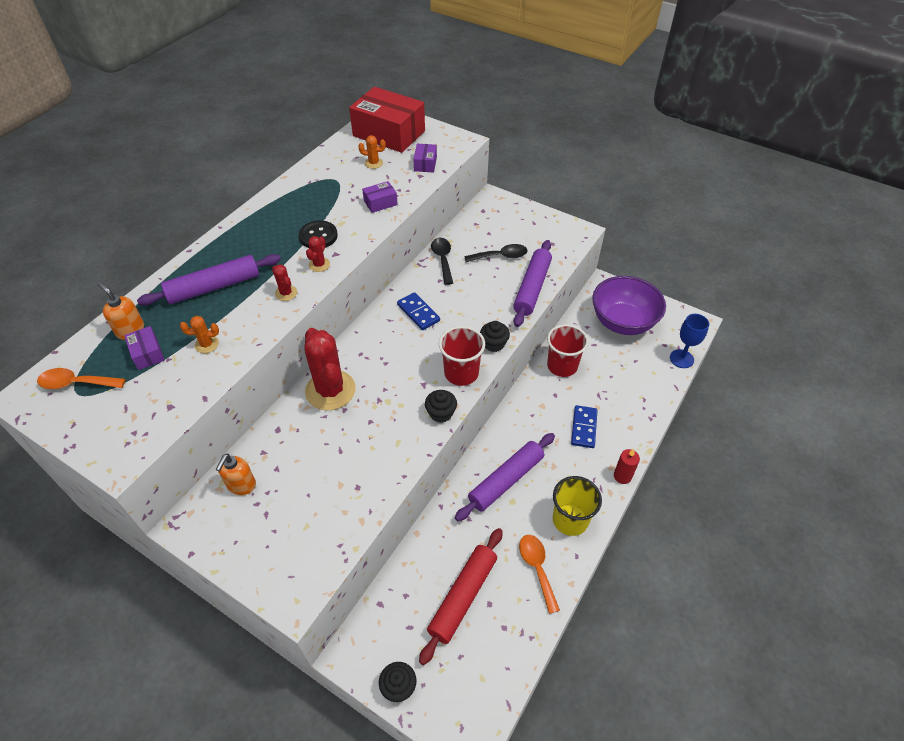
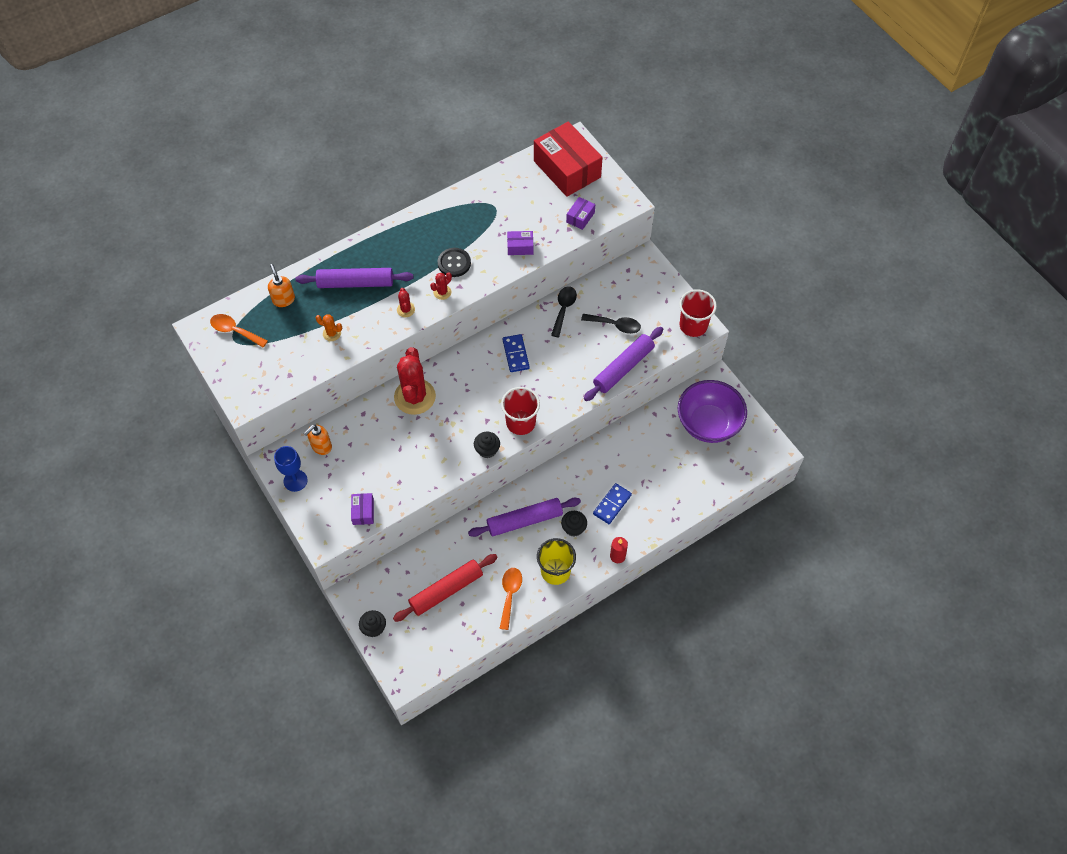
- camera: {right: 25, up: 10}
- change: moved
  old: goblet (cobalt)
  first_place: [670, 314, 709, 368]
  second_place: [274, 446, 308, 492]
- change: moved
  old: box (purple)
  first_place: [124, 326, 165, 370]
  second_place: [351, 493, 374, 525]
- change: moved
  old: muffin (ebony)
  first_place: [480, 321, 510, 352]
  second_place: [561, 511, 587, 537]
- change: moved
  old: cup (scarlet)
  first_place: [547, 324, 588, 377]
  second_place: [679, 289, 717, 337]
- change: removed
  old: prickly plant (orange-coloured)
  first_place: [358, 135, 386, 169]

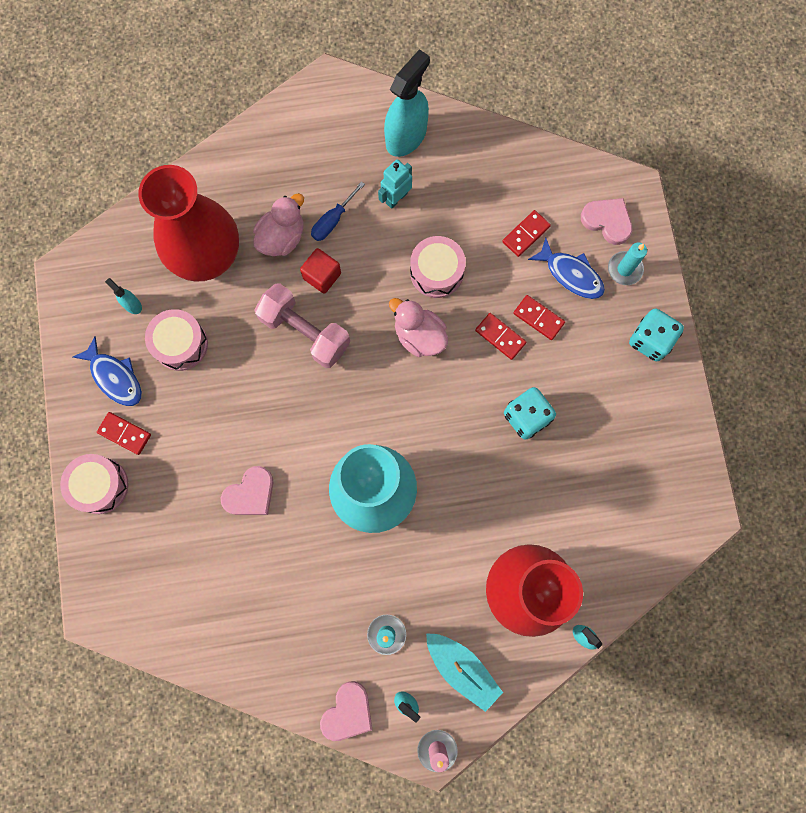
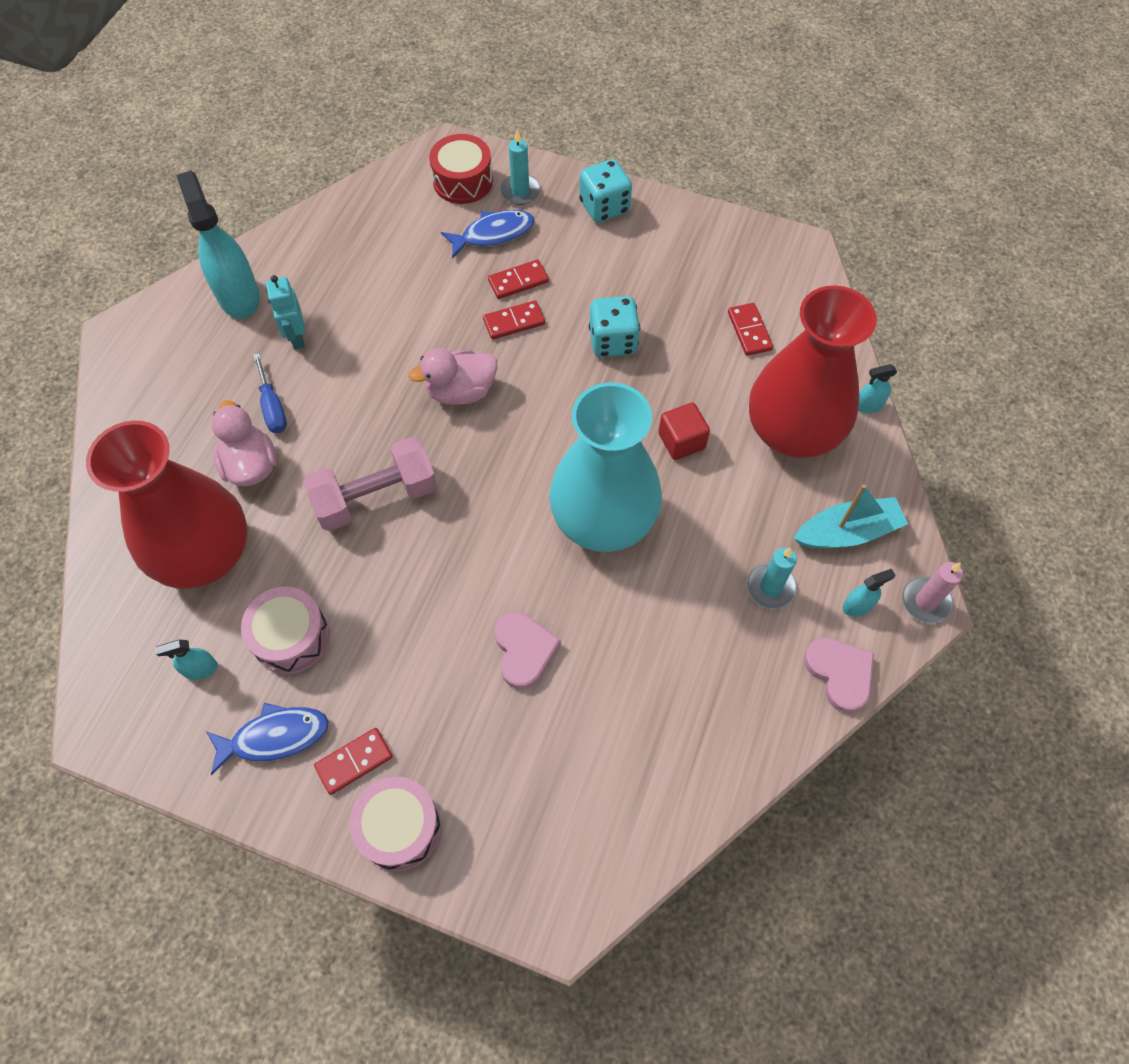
- camera: {right: -60, up: -15}
- change: replaced
  old: heart (rosy)
  new: toy drum (scarlet)
  first_place: [581, 198, 632, 245]
  second_place: [429, 134, 493, 204]
- change: moved
  old: solid cube (scarlet)
  first_place: [300, 248, 341, 294]
  second_place: [658, 403, 710, 460]
- change: moved
  old: domino piece (scarlet)
  first_place: [502, 210, 551, 257]
  second_place: [728, 303, 773, 356]
- change: removed
  old: toy drum (rosy)
  first_place: [410, 236, 466, 298]

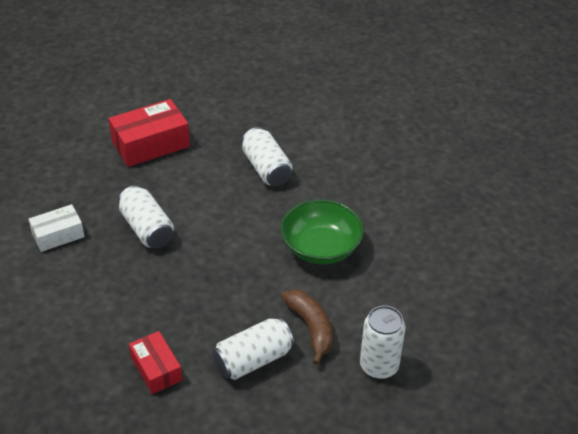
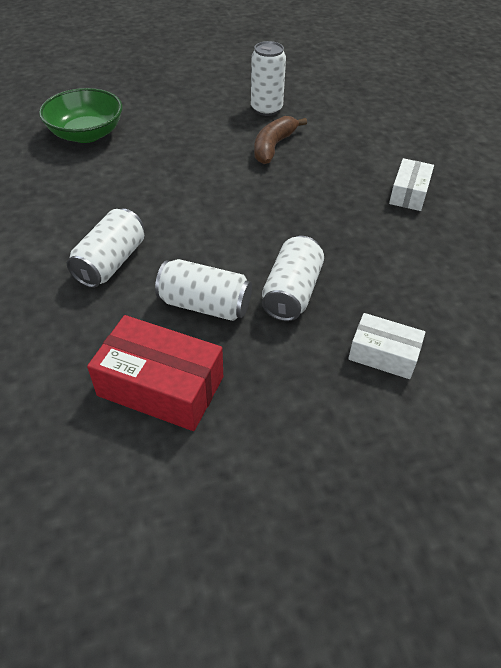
- camera: {right: -130, up: 5}
- change: moved
  old: bowl (leaf-green)
  first_place: [280, 199, 364, 264]
  second_place: [39, 88, 123, 143]
- change: moved
  old: soda can (white)
  first_place: [212, 318, 294, 380]
  second_place: [155, 259, 252, 321]
- change: recoloured
  old: box (scarlet)
  new: box (white)
  first_place: [129, 331, 182, 394]
  second_place: [389, 158, 434, 211]

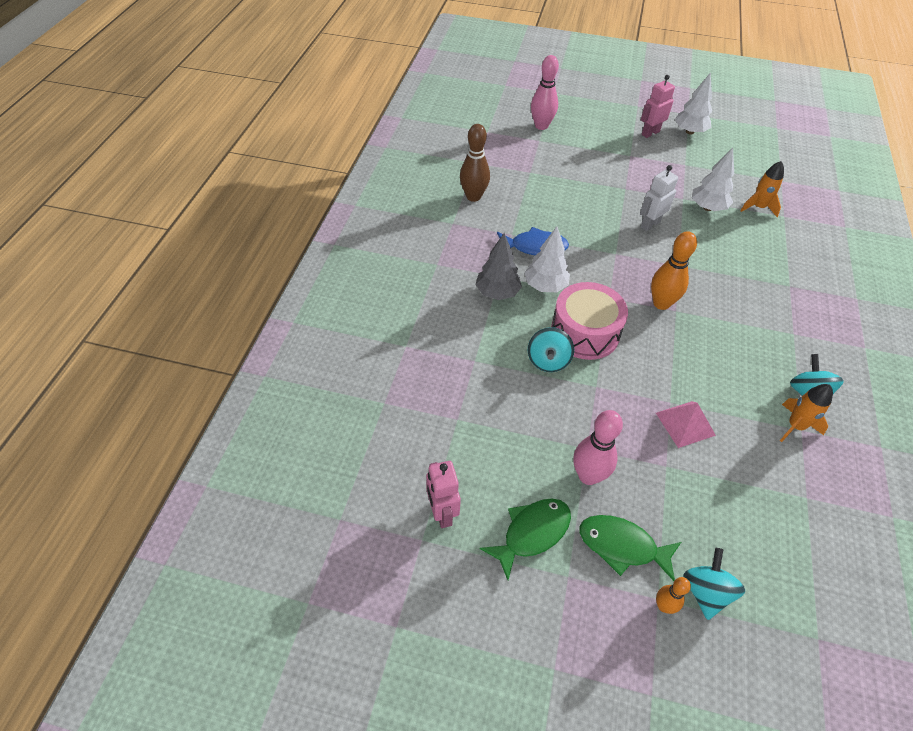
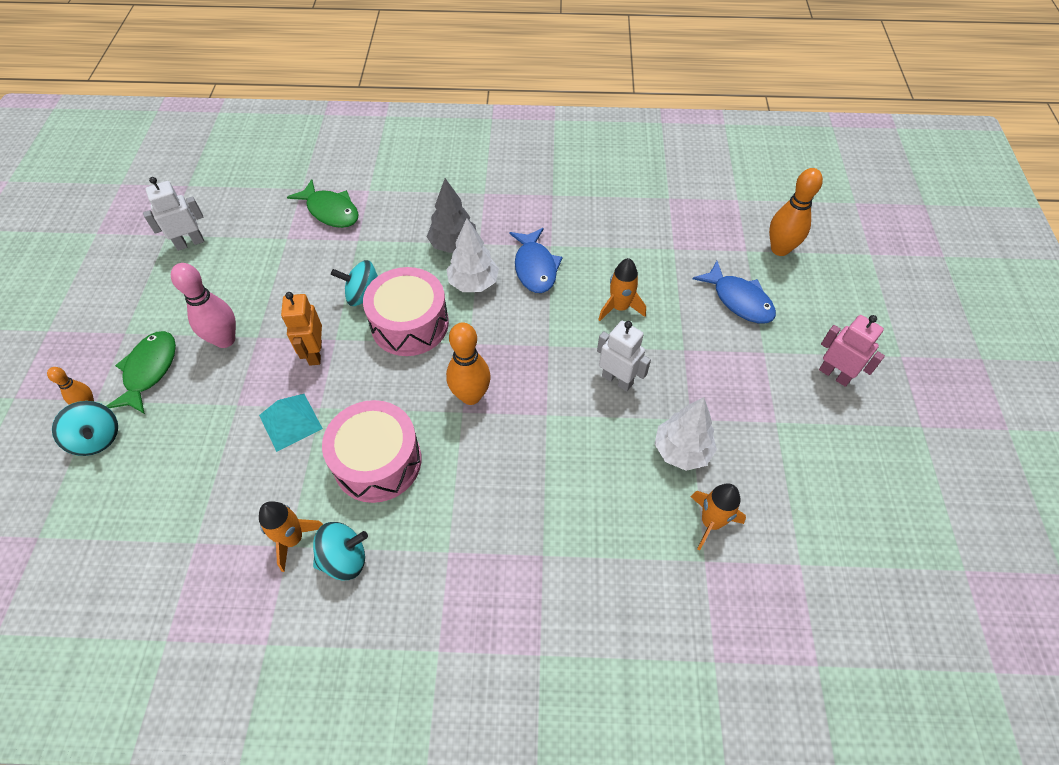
- camera: {right: 80, up: 5}
- change: turned
  old: toy top (teal)
  first_place: [683, 548, 745, 620]
  second_place: [52, 401, 118, 456]
  degrees: 45
- change: recoloured
  old: robot (rosy)
  new: robot (white)
  first_place: [426, 461, 461, 528]
  second_place: [143, 177, 204, 251]
- change: recoloured
  old: pyramid (rosy)
  new: pyramid (teal)
  first_place: [656, 401, 716, 448]
  second_place: [259, 394, 323, 452]
- change: added
  new: robot (orange-coloured)
  second_place: [281, 292, 322, 366]
- change: moved
  old: fish (leaf-green)
  first_place: [480, 498, 571, 580]
  second_place: [287, 179, 359, 228]
- change: added
  new: toy drum (rosy)
  second_place: [322, 400, 422, 503]
- change: added
  new: spaceship (orange-coloured)
  second_place: [598, 258, 646, 321]
- change: added
  new: fish (cobalt)
  second_place: [692, 261, 776, 323]
- change: recoloured
  old: bowling pin (rosy)
  new: bowling pin (orange-coloured)
  first_place: [531, 55, 559, 130]
  second_place: [769, 168, 823, 256]
- change: removed
  old: bowling pin (brown)
  first_place: [460, 124, 490, 202]
- change: removed
  old: toy tree (white)
  first_place: [675, 72, 712, 135]

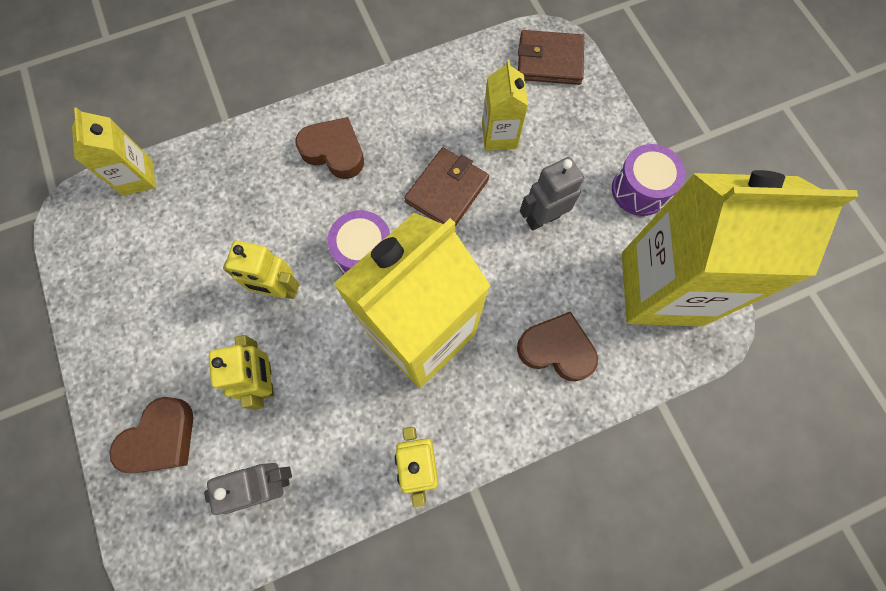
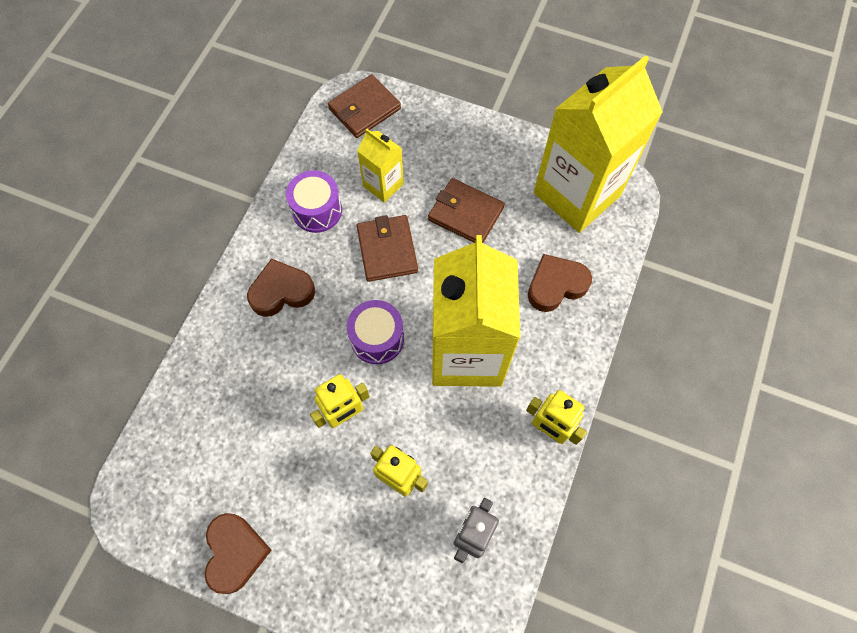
- camera: {right: -45, up: -5}
- change: moved
  old: heart (brown)
  first_place: [109, 397, 193, 473]
  second_place: [204, 513, 272, 594]
- change: moved
  old: toy drum (purple)
  first_place: [612, 144, 685, 216]
  second_place: [286, 170, 342, 233]
- change: replaced
  old: robot (gray)
  new: card wallet (brown)
  first_place: [520, 157, 584, 231]
  second_place: [428, 178, 505, 243]
- change: removed
  old: milk carton (bright yellow)
  first_place: [72, 107, 156, 196]

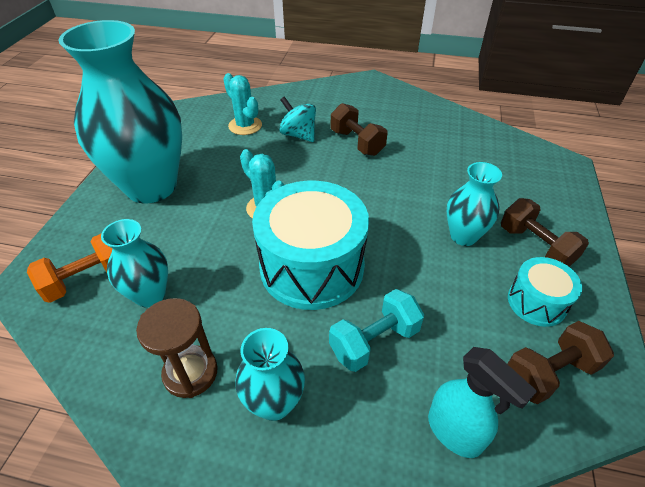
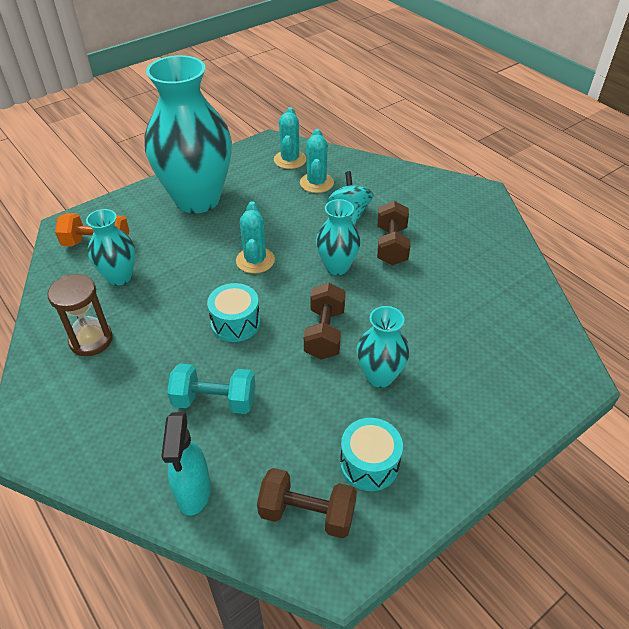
- camera: {right: 40, up: 0}
- change: resized
  old: toy drum (teal)
  first_place: [252, 181, 369, 310]
  second_place: [207, 283, 260, 342]
  factor: 0.51
- change: added
  new: prickly plant (teal)
  second_place: [274, 107, 307, 169]
- change: moved
  old: dumbbell (brown)
  first_place: [501, 198, 589, 267]
  second_place: [304, 283, 346, 359]
- change: moved
  old: flower vase (teal)
  first_place: [236, 328, 305, 421]
  second_place: [316, 199, 361, 275]

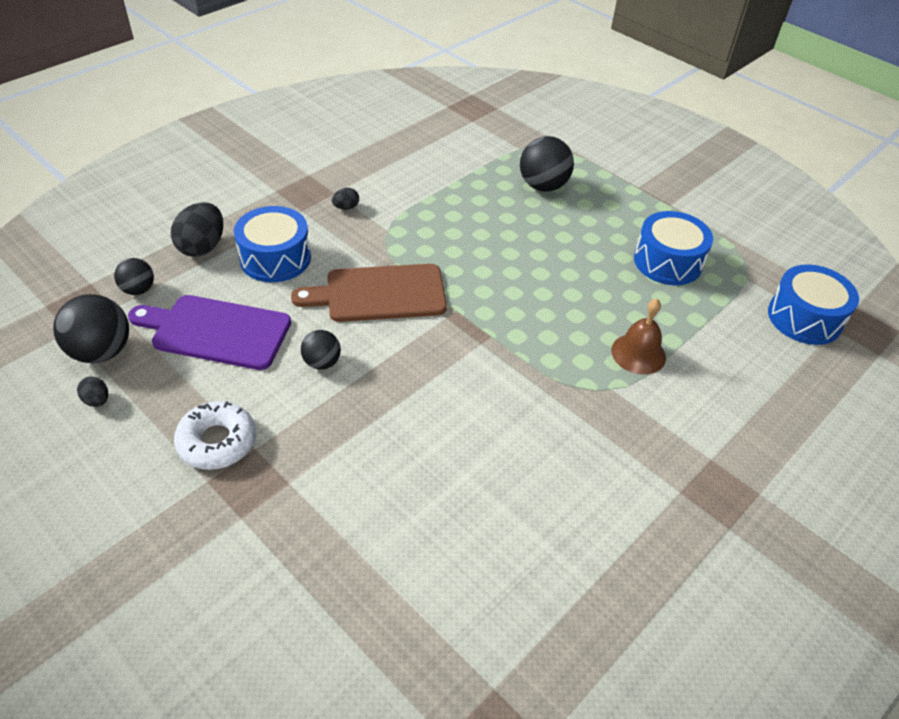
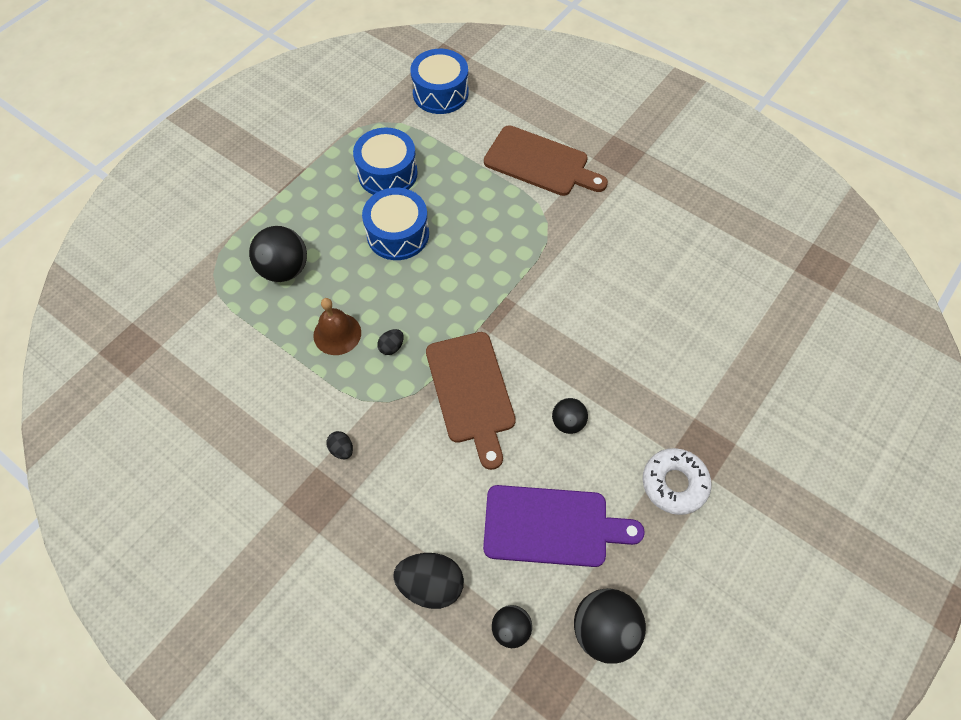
- camera: {right: -95, up: 15}
- change: moved
  old: school bell (brown)
  first_place: [611, 299, 666, 375]
  second_place: [313, 298, 361, 355]
- change: moved
  old: toy drum (cobalt)
  first_place: [234, 206, 311, 282]
  second_place: [362, 188, 429, 260]
- change: moved
  old: toy egg (ebony)
  first_place: [77, 377, 108, 407]
  second_place: [377, 329, 404, 355]
- change: turned
  old: cutting board (purple)
  first_place: [128, 295, 291, 370]
  second_place: [483, 485, 645, 567]
  degrees: -90
- change: added
  new: cutting board (brown)
  second_place: [484, 125, 608, 196]

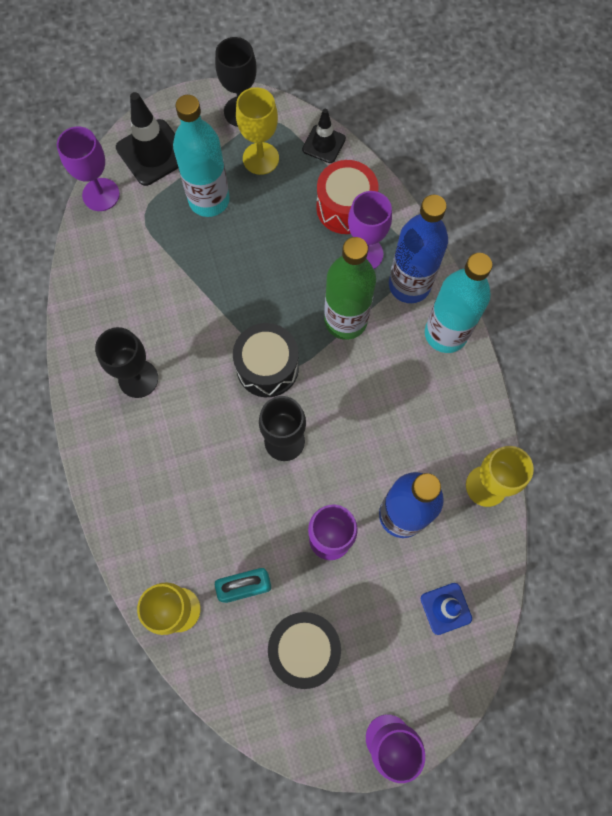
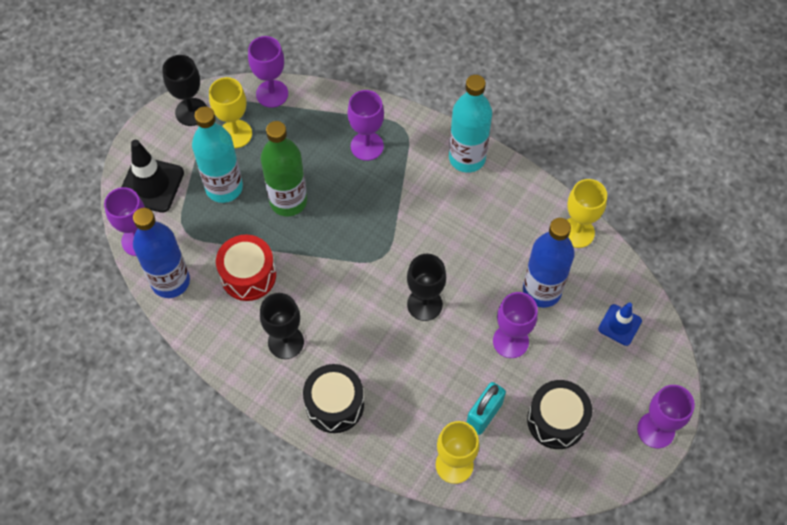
- camera: {right: -40, up: -10}
- change: moved
  old: flask (cobalt)
  first_place: [389, 195, 448, 303]
  second_place: [133, 208, 190, 298]
- change: moved
  old: toy drum (scarlet)
  first_place: [316, 160, 378, 234]
  second_place: [216, 235, 276, 301]
- change: replaced
  old: safety cone (ebony)
  new: goblet (purple)
  first_place: [302, 109, 346, 163]
  second_place: [248, 36, 288, 108]
- change: moved
  old: flask (leaf-green)
  first_place: [324, 237, 376, 340]
  second_place: [261, 121, 307, 216]
- change: moved
  old: toy drum (ebony)
  first_place: [233, 323, 299, 397]
  second_place: [303, 364, 364, 433]

